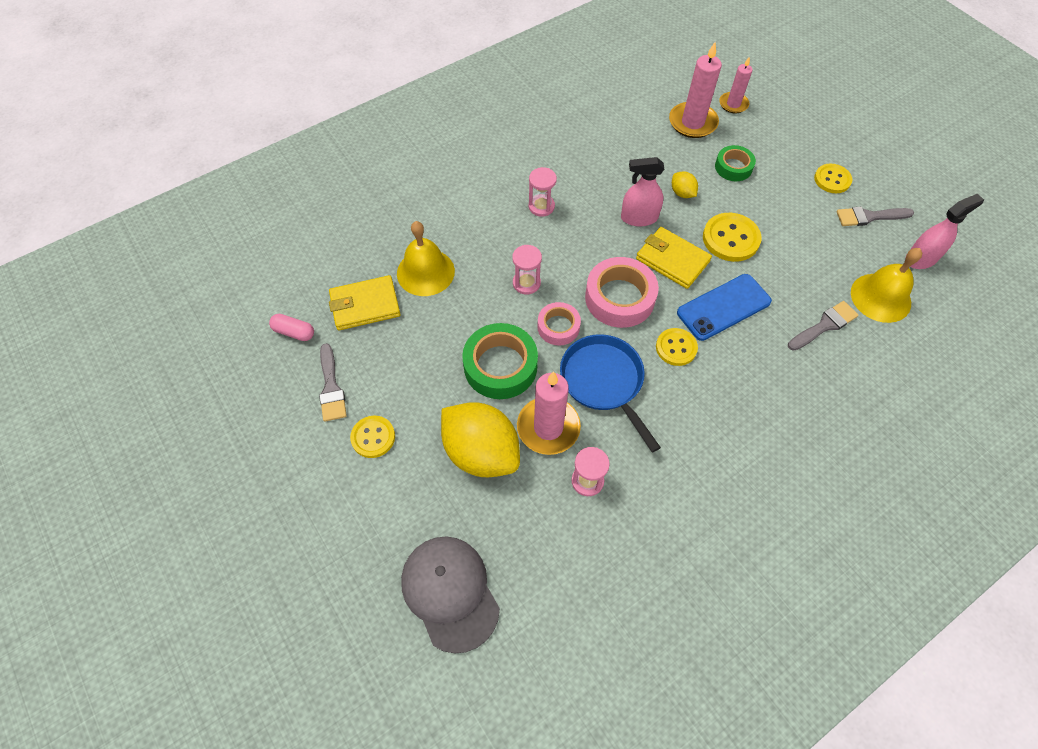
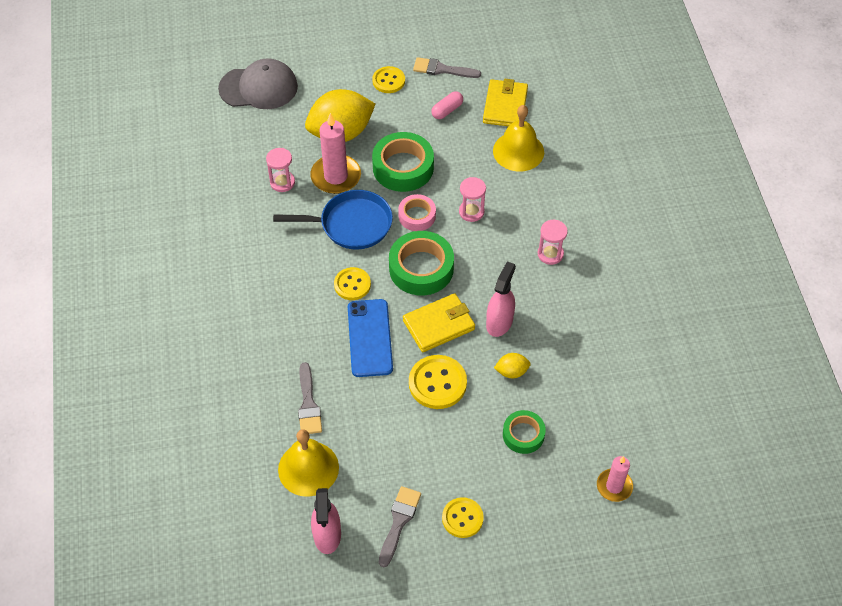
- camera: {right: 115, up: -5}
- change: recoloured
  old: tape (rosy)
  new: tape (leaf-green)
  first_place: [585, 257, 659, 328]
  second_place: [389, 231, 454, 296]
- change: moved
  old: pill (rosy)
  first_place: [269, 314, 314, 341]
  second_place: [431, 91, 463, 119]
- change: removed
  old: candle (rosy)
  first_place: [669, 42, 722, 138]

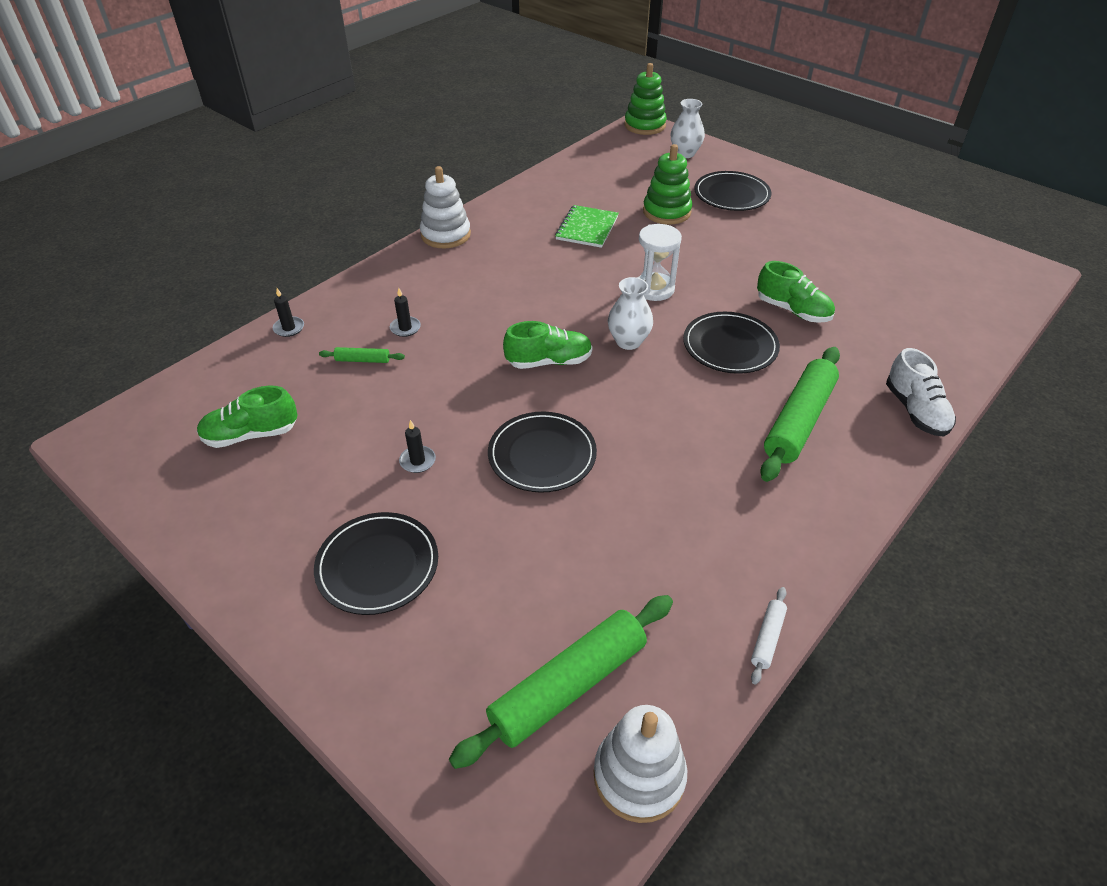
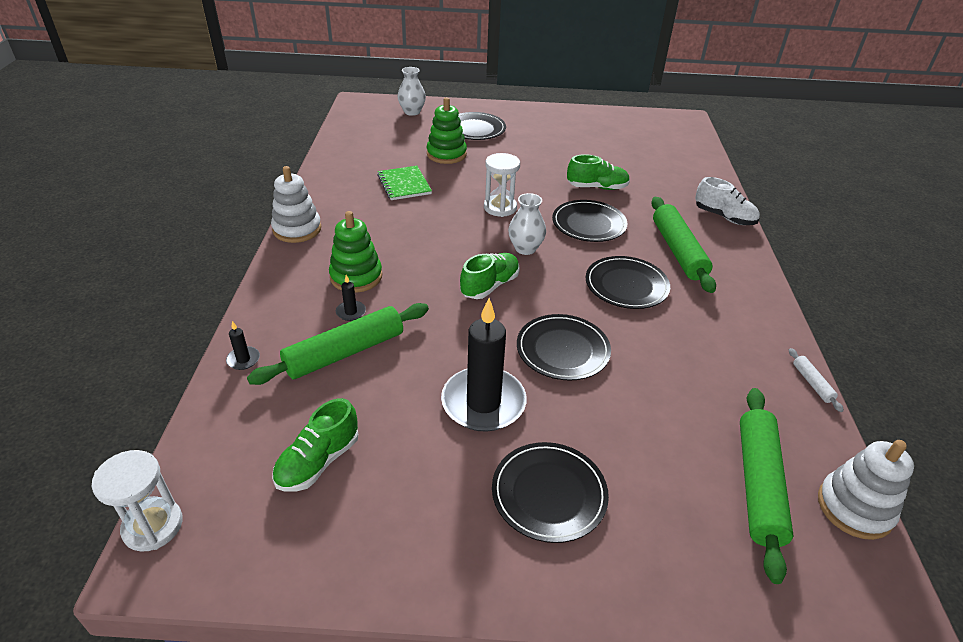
- camera: {right: -40, up: -5}
- change: added
  new: sand timer (white)
  second_place: [91, 450, 183, 552]
- change: resized
  old: dough roller (leaf-green)
  first_place: [319, 347, 405, 363]
  second_place: [247, 303, 429, 385]
  factor: 2.28
- change: moved
  old: stacking rings (leaf-green)
  first_place: [624, 63, 667, 135]
  second_place: [329, 211, 382, 293]
- change: resized
  old: candle (ebony)
  first_place: [399, 420, 436, 473]
  second_place: [441, 298, 527, 432]
  factor: 2.49
- change: added
  new: dinner plate (ebony)
  second_place: [586, 256, 670, 309]

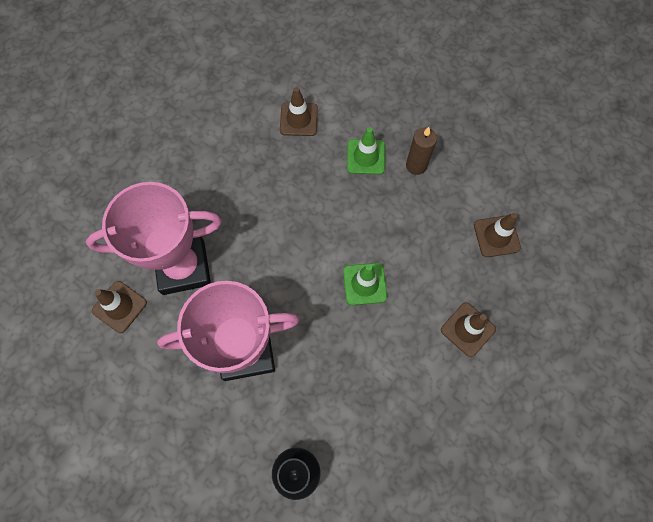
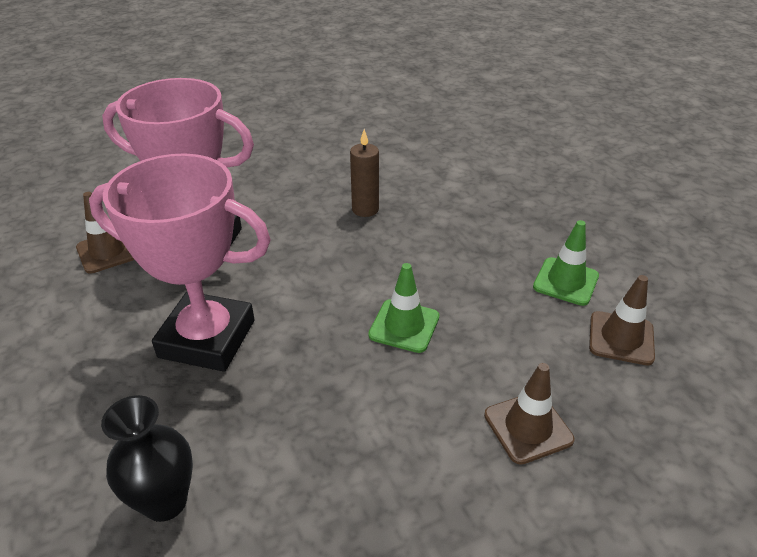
- camera: {right: 25, up: -30}
- change: moved
  old: candle (brown)
  first_place: [406, 127, 437, 175]
  second_place: [350, 129, 379, 217]
- change: moved
  old: safety cone (leaf-green)
  first_place: [347, 127, 385, 175]
  second_place: [533, 220, 599, 306]
- change: removed
  old: safety cone (brown)
  first_place: [280, 87, 318, 136]

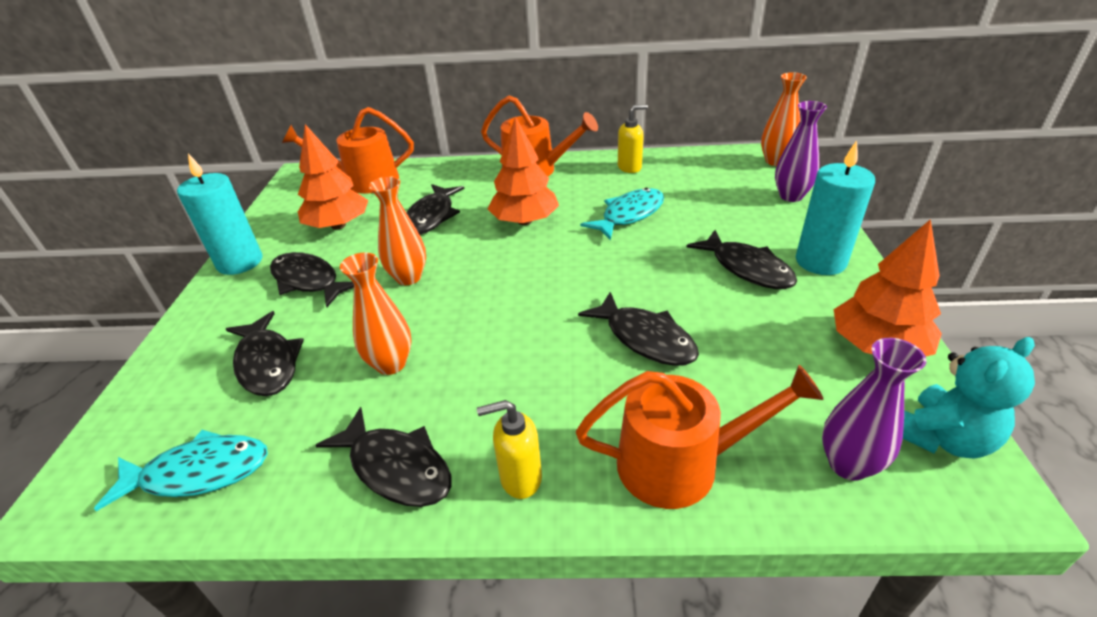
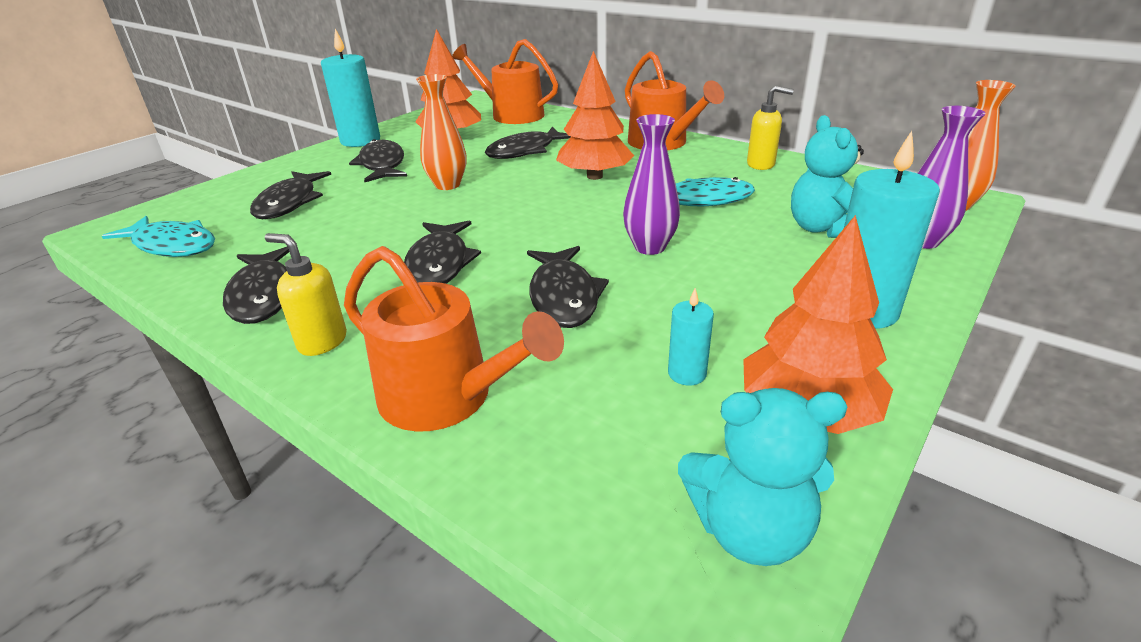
- camera: {right: 35, up: -5}
- change: moved
  old: fish (ebony)
  first_place: [686, 230, 797, 289]
  second_place: [404, 220, 481, 284]
- change: moved
  old: flower vase (purple)
  first_place: [822, 338, 926, 481]
  second_place: [623, 114, 680, 255]
- change: added
  new: candle (teal)
  second_place: [668, 288, 714, 385]
- change: added
  new: teddy (teal)
  second_place: [791, 115, 864, 238]
- change: removed
  old: flower vase (orange-coloured)
  first_place: [340, 252, 412, 375]

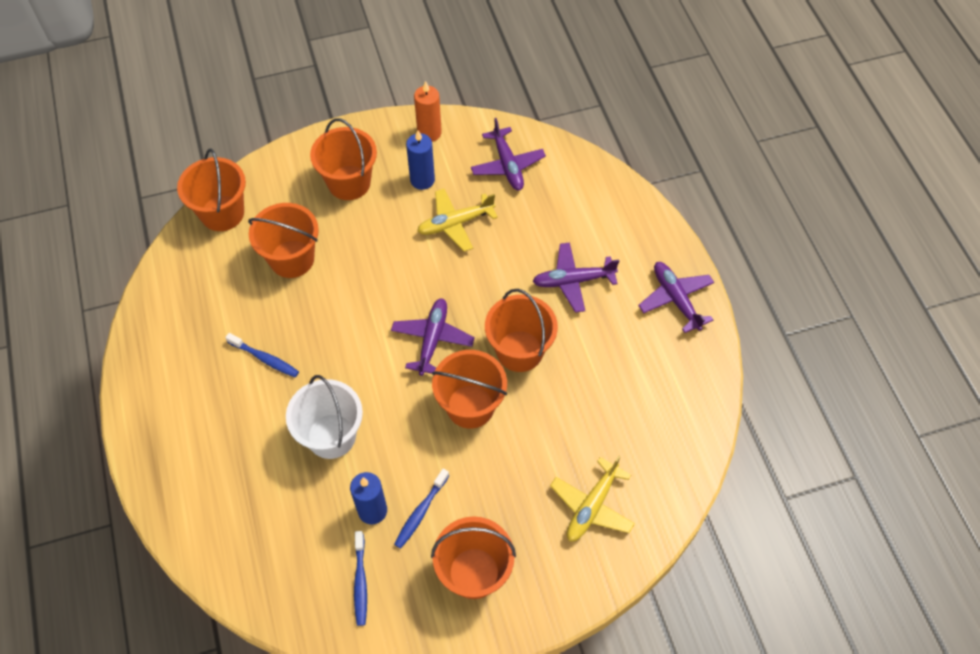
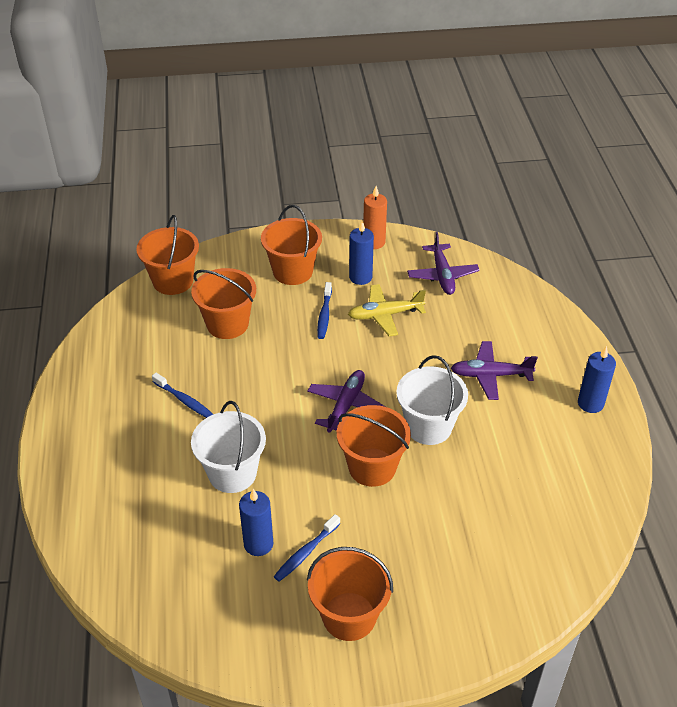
- camera: {right: 10, up: -15}
- change: moved
  old: toothbrush (cobalt)
  first_place: [354, 531, 367, 626]
  second_place: [317, 282, 332, 339]
- change: recoloured
  old: pail (orange-coloured)
  new: pail (white)
  first_place: [485, 289, 558, 372]
  second_place: [396, 355, 468, 445]
- change: replaced
  old: plane (purple)
  new: candle (cobalt)
  first_place: [638, 262, 714, 333]
  second_place: [578, 346, 616, 413]
- change: removed
  old: plane (bright yellow)
  first_place: [550, 455, 635, 542]

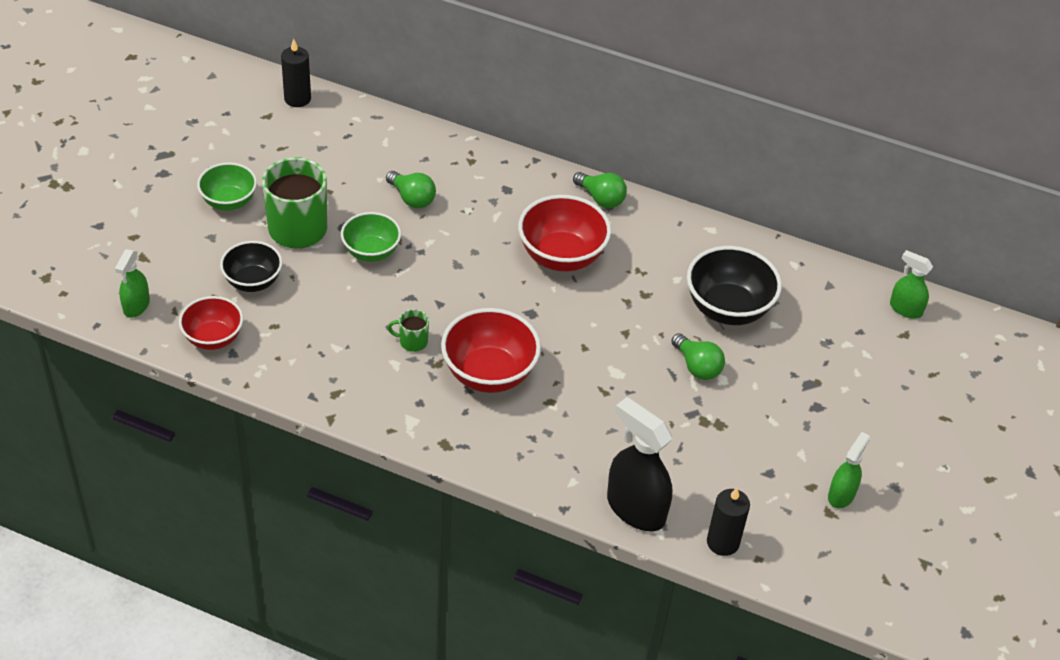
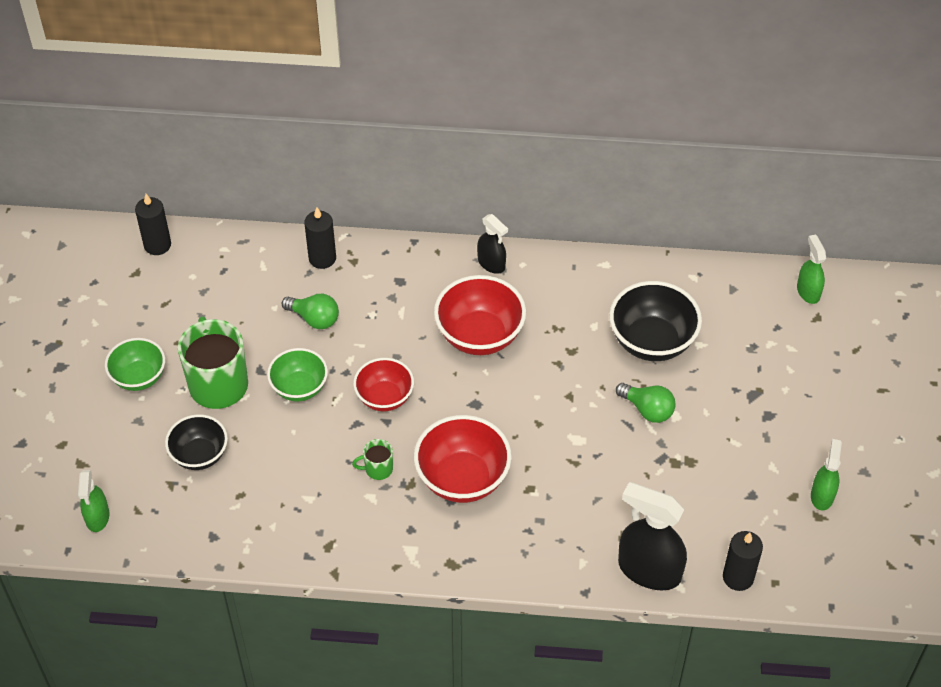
- camera: {right: -15, up: 5}
- change: added
  new: candle (ebony)
  second_place: [304, 207, 336, 269]
- change: moved
  old: bowl (scarlet)
  first_place: [179, 296, 243, 350]
  second_place: [353, 358, 414, 411]
- change: replaced
  old: lightbulb (leaf-green)
  new: spray cleaner (ebony)
  first_place: [573, 172, 627, 208]
  second_place: [477, 214, 508, 274]
- change: turned
  old: spray cleaner (leaf-green)
  first_place: [890, 250, 933, 319]
  second_place: [797, 235, 826, 304]
  degrees: 60

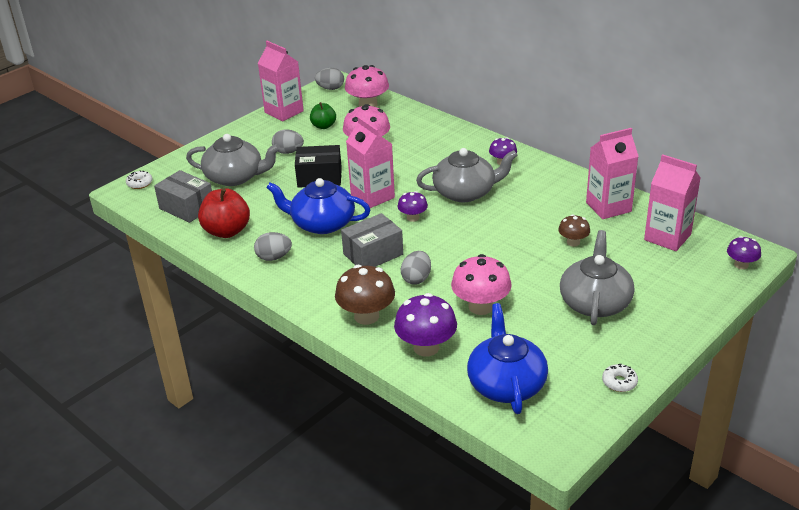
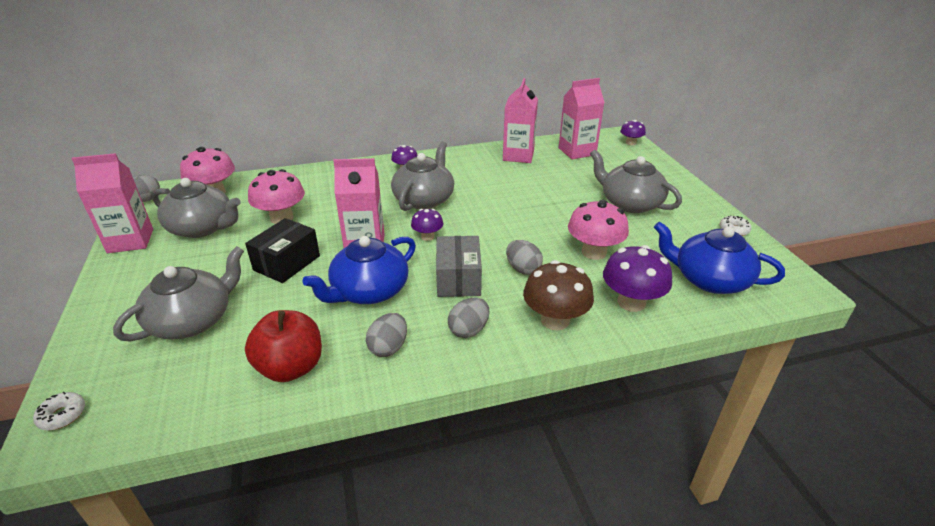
- camera: {right: -60, up: 0}
- change: replaced
  old: apple (leaf-green)
  new: tea pot (gray)
  first_place: [310, 102, 336, 129]
  second_place: [152, 178, 241, 238]
- change: moved
  old: toy egg (gray)
  first_place: [272, 129, 304, 154]
  second_place: [448, 298, 489, 338]
- change: removed
  old: box (gray)
  first_place: [154, 170, 212, 223]
- change: removed
  old: fungus (brown)
  first_place: [558, 214, 590, 247]

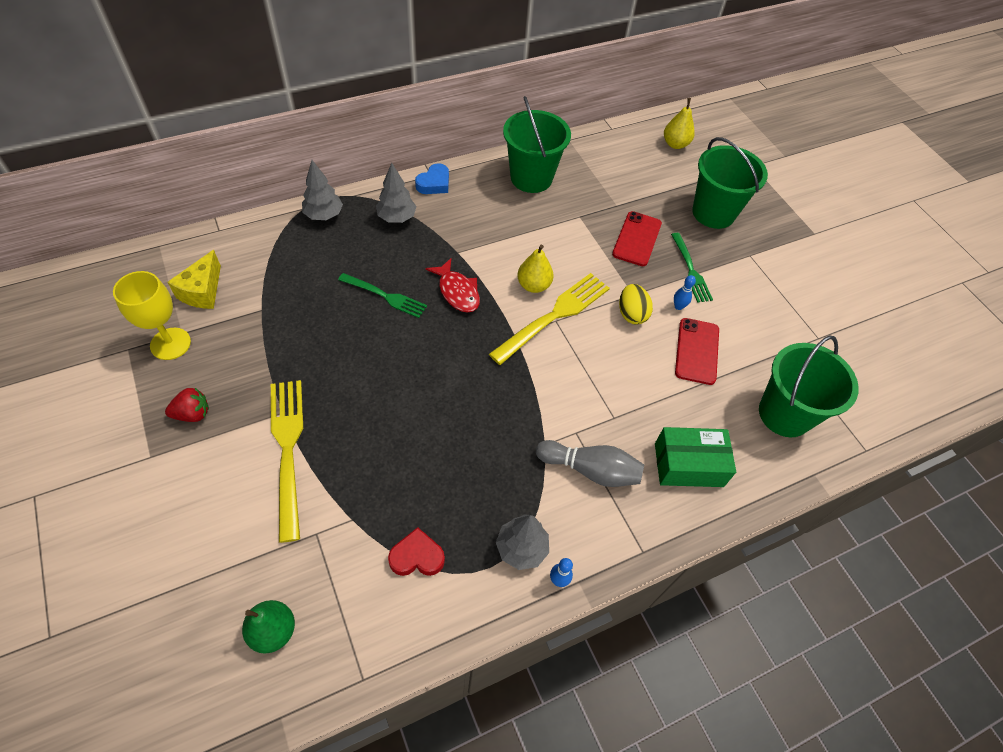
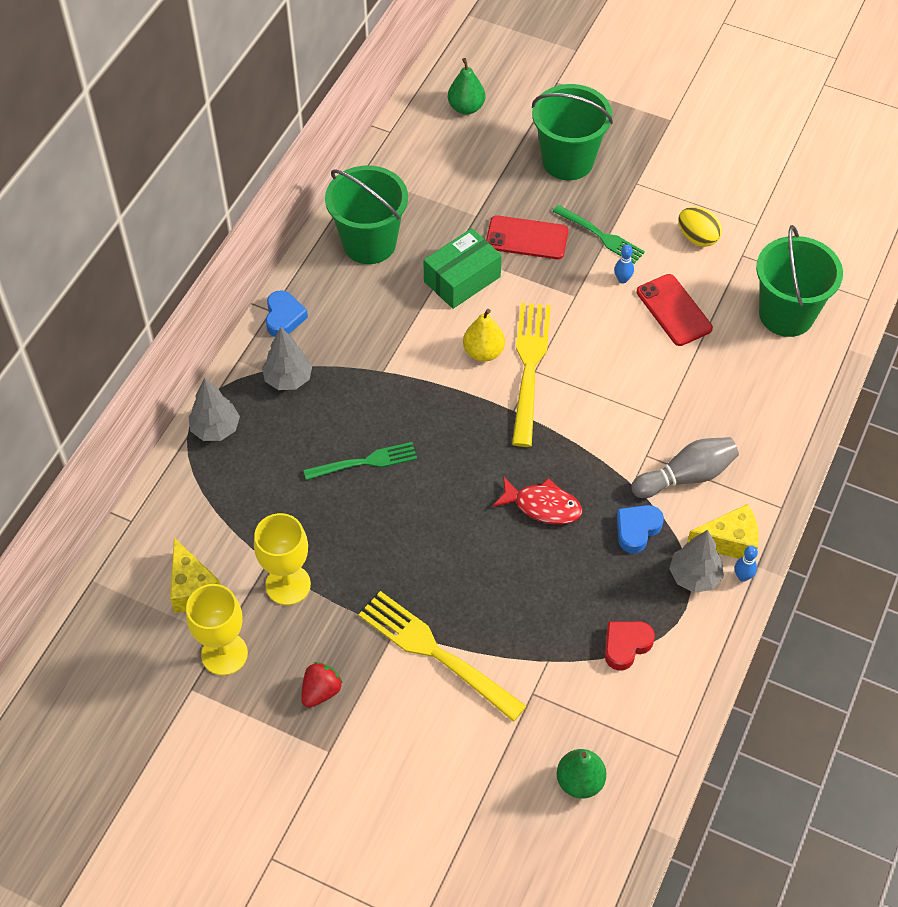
- camera: {right: -35, up: 0}
- change: added
  new: goblet (bright yellow)
  second_place: [254, 513, 311, 605]
- change: moved
  old: box (leaf-green)
  first_place: [655, 427, 736, 487]
  second_place: [423, 228, 502, 309]
- change: recoloured
  old: pear fruit (bright yellow)
  new: pear fruit (leaf-green)
  first_place: [664, 98, 695, 149]
  second_place: [448, 58, 485, 115]
- change: turned
  old: phone (scarlet)
  first_place: [612, 211, 662, 266]
  second_place: [486, 215, 569, 259]
  degrees: -60
- change: moved
  old: fish (scarlet)
  first_place: [426, 258, 480, 313]
  second_place: [492, 476, 582, 524]
- change: added
  new: heart (cobalt)
  second_place: [617, 505, 664, 554]
- change: moved
  old: toy egg (bright yellow)
  first_place: [619, 284, 653, 325]
  second_place: [678, 207, 722, 247]
- change: added
  new: piece of cheese (bright yellow)
  second_place: [687, 504, 759, 559]

